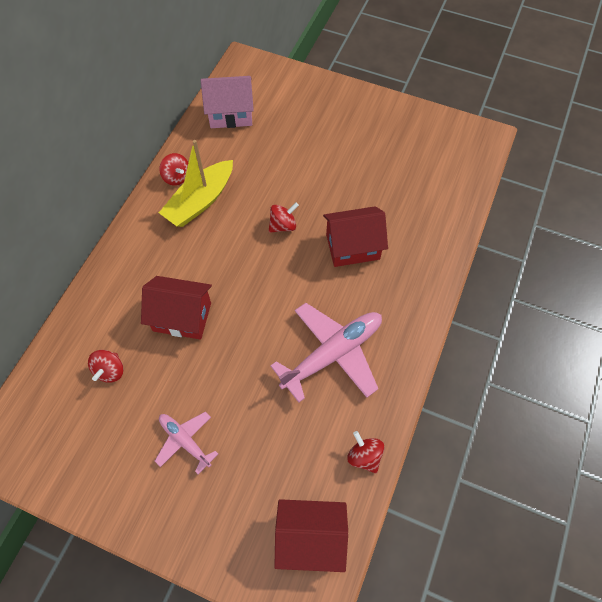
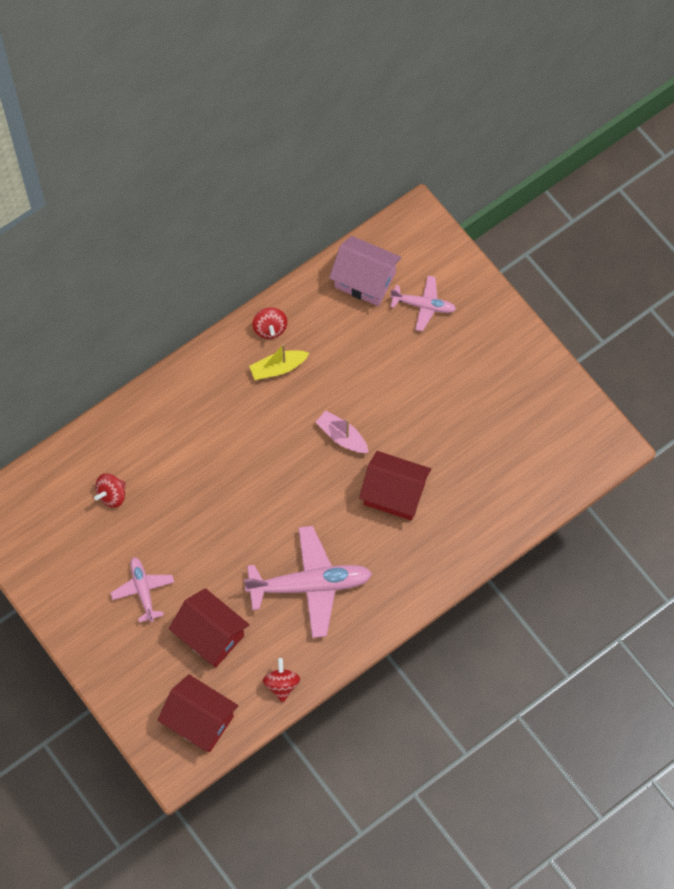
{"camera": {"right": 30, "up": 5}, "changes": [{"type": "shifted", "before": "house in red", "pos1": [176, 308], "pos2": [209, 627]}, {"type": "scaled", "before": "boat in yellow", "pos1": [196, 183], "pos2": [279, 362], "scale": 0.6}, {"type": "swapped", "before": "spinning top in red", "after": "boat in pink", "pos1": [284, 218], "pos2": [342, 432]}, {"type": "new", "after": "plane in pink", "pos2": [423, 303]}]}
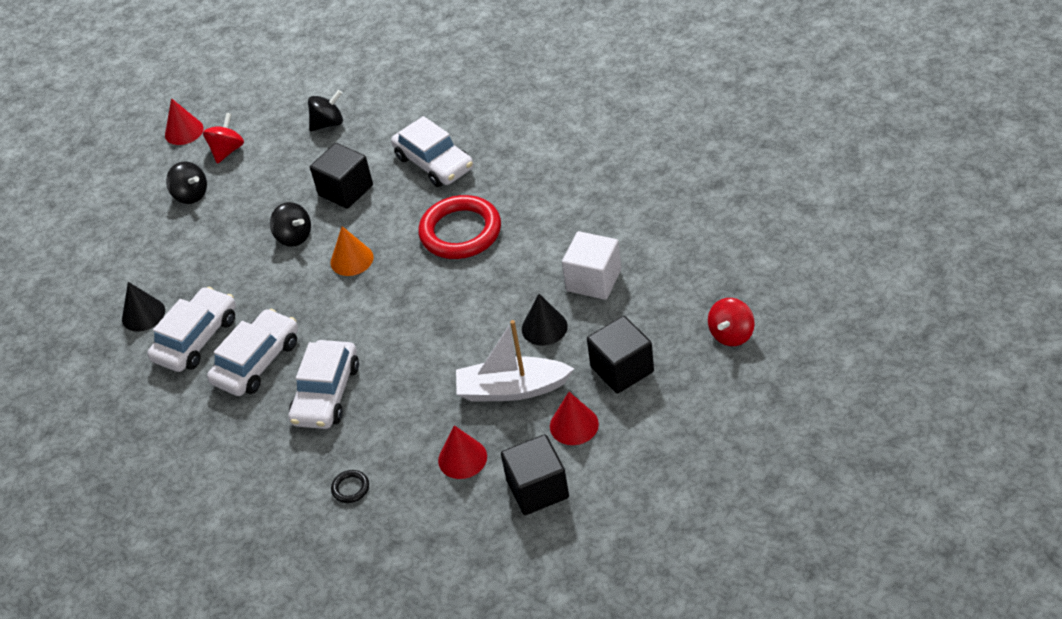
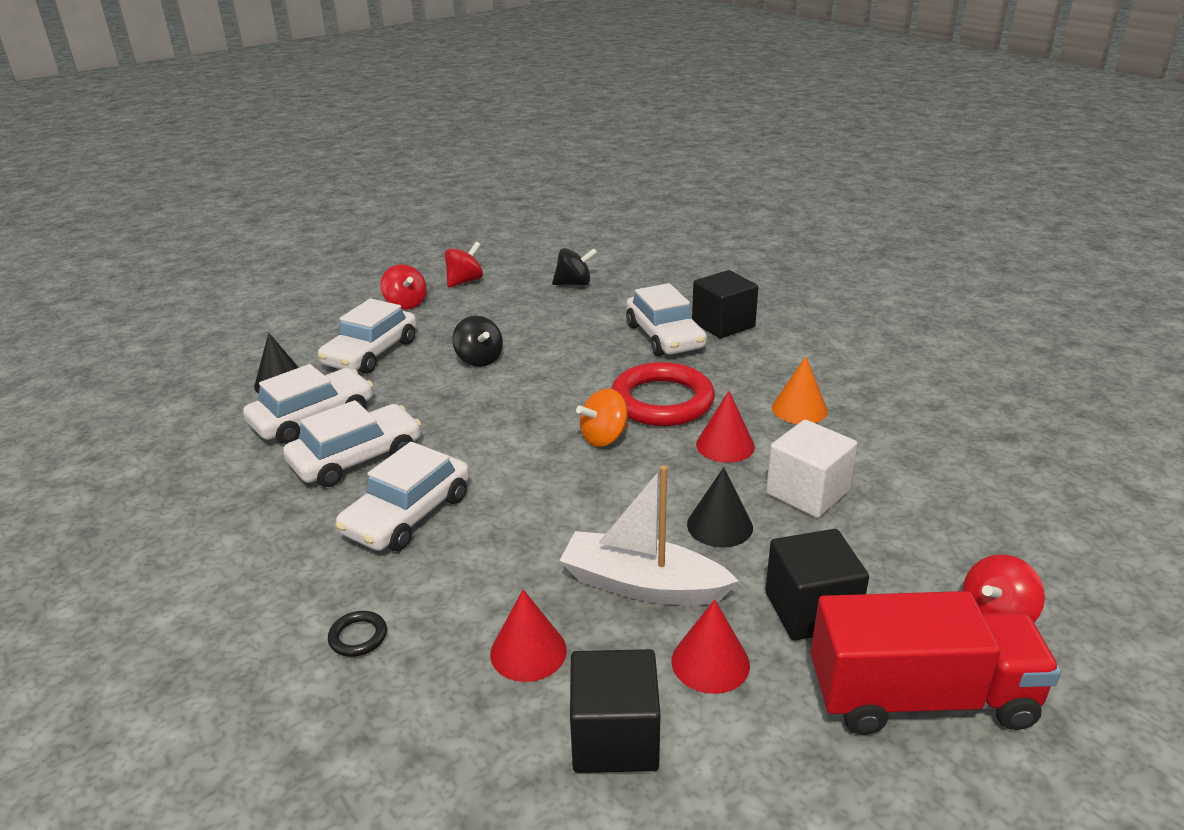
{"camera": {"right": 15, "up": -15}, "changes": [{"type": "shifted", "before": "cone in red", "pos1": [184, 121], "pos2": [725, 427]}, {"type": "repainted", "before": "spinning top in black", "after": "spinning top in red", "pos1": [186, 182], "pos2": [404, 287]}, {"type": "shifted", "before": "cube in black", "pos1": [341, 176], "pos2": [725, 304]}, {"type": "shifted", "before": "cone in orange", "pos1": [352, 251], "pos2": [800, 390]}, {"type": "new", "after": "car in white", "pos2": [367, 336]}, {"type": "new", "after": "spinning top in orange", "pos2": [602, 417]}, {"type": "new", "after": "truck in red", "pos2": [936, 663]}]}
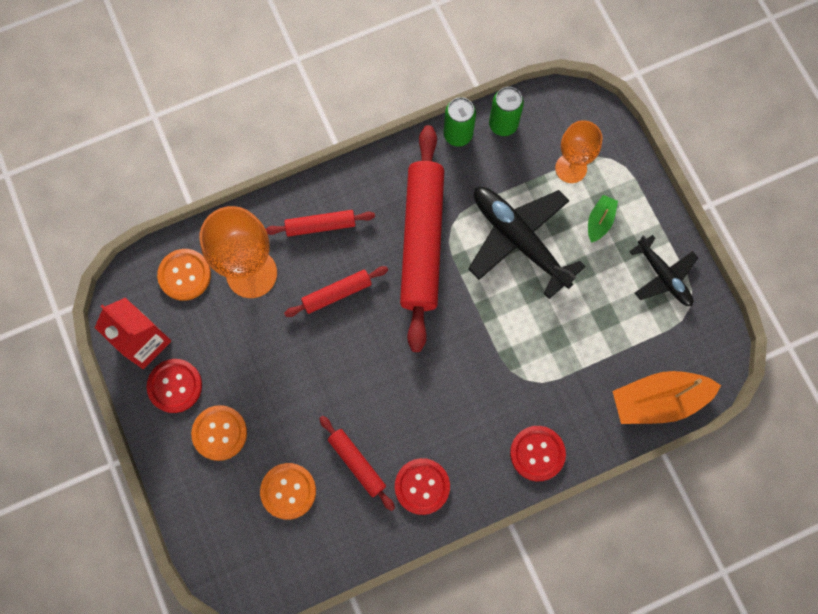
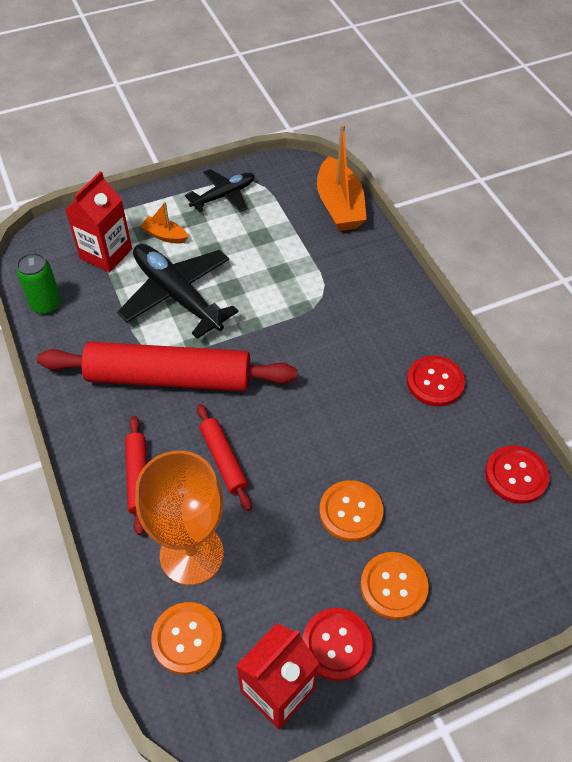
{"camera": {"right": -90, "up": -20}, "changes": [{"type": "shifted", "before": "button in orange", "pos1": [288, 491], "pos2": [351, 511]}, {"type": "gone", "before": "rolling pin in red", "pos1": [357, 463]}, {"type": "gone", "before": "can in green", "pos1": [460, 122]}, {"type": "rotated", "before": "plane in black", "pos1": [527, 243], "pos2": [178, 291], "turn": 90}, {"type": "shifted", "before": "button in red", "pos1": [538, 453], "pos2": [517, 474]}, {"type": "swapped", "before": "goblet in orange", "after": "carton in red", "pos1": [578, 151], "pos2": [98, 222]}, {"type": "repainted", "before": "boat in green", "after": "boat in orange", "pos1": [603, 219], "pos2": [164, 223]}]}
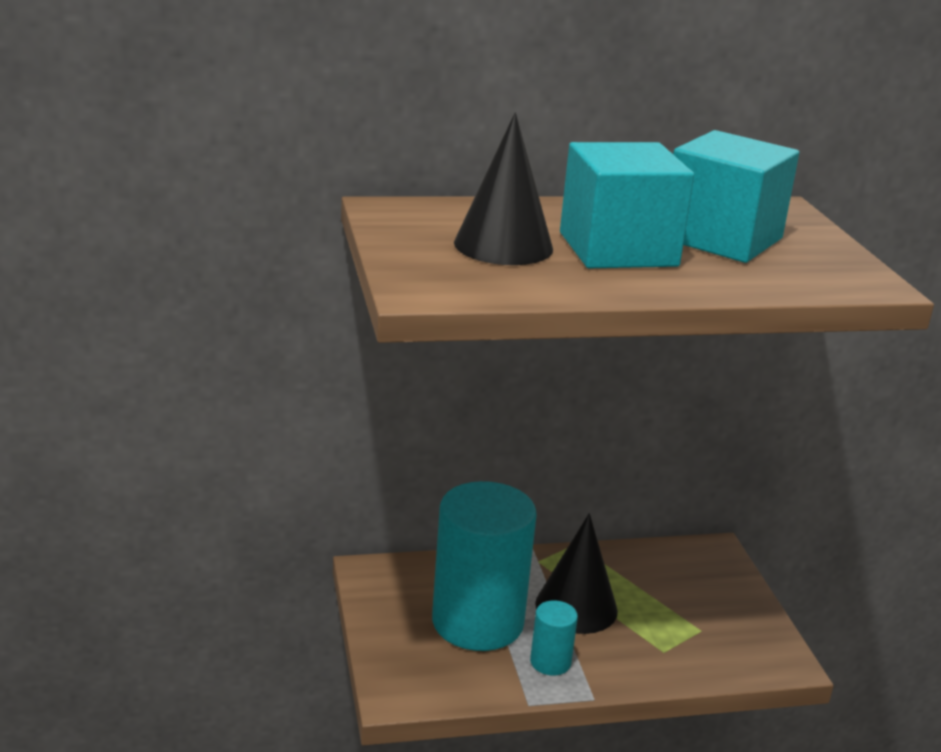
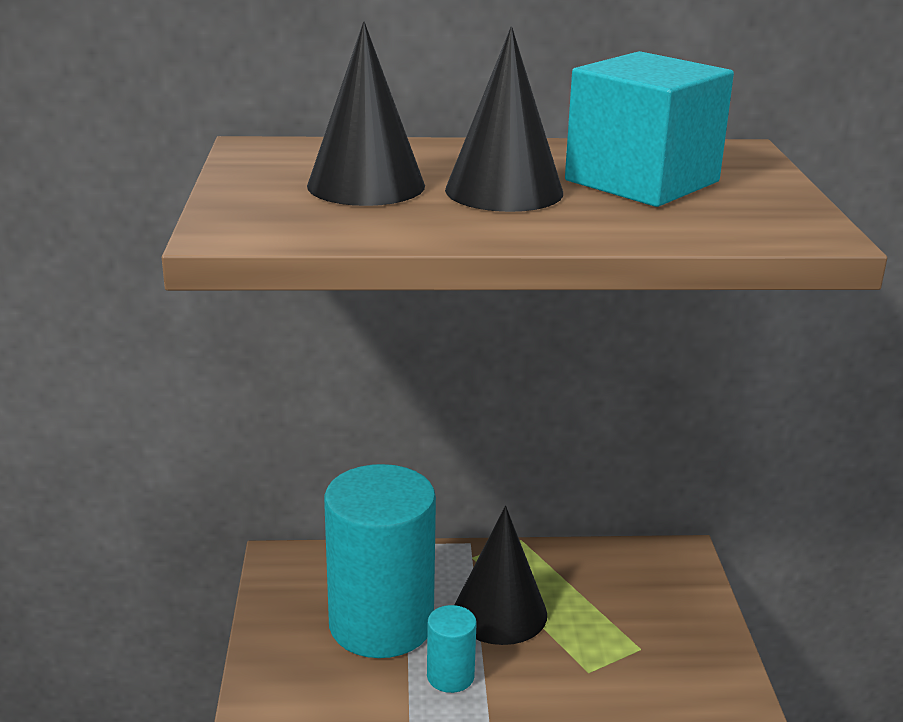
{"camera": {"right": 10, "up": 0}, "changes": [{"type": "swapped", "before": "cube in turquoise", "after": "cone in black", "pos1": [627, 205], "pos2": [504, 119]}]}
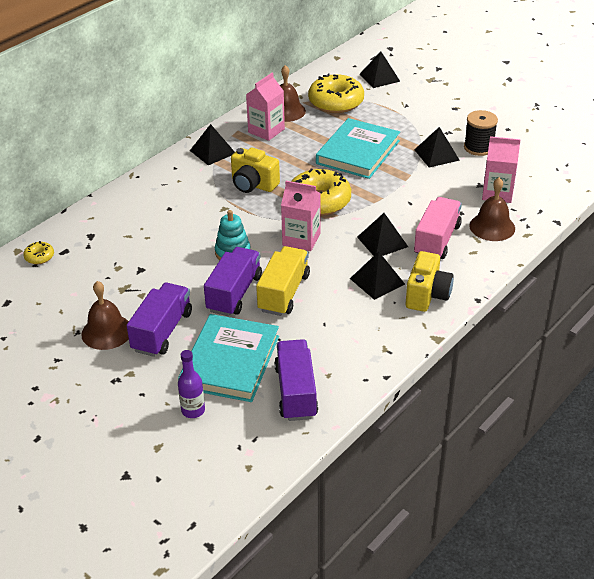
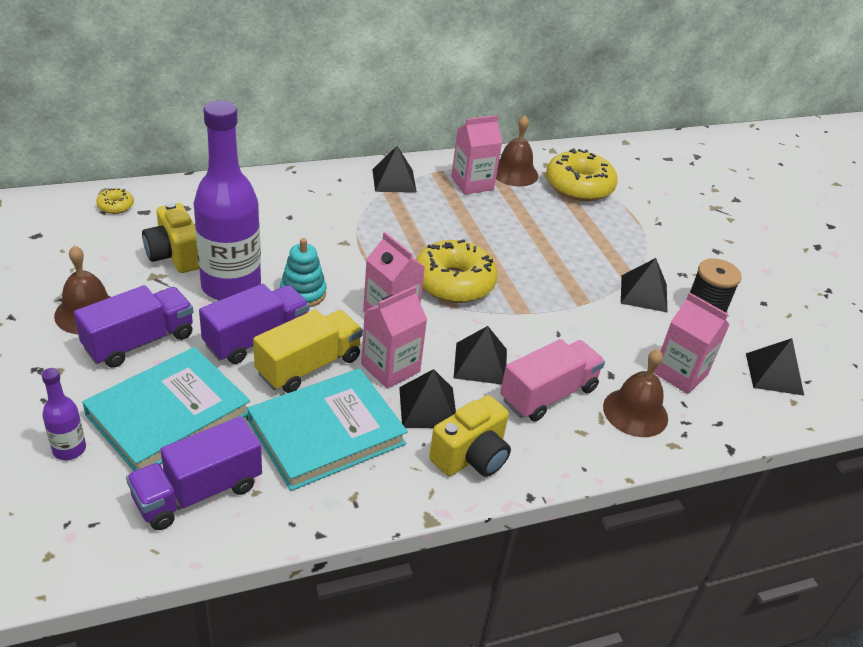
{"camera": {"right": 25, "up": 0}, "changes": [{"type": "shifted", "before": "camera in yellow", "pos1": [255, 170], "pos2": [170, 237]}, {"type": "rotated", "before": "truck in purple", "pos1": [296, 380], "pos2": [194, 473], "turn": -150}, {"type": "shifted", "before": "book in turquoise", "pos1": [358, 148], "pos2": [327, 429]}, {"type": "shifted", "before": "pyramid in black", "pos1": [379, 69], "pos2": [775, 367]}, {"type": "new", "after": "bottle in purple", "pos2": [227, 200]}, {"type": "new", "after": "carton in pink", "pos2": [394, 337]}]}
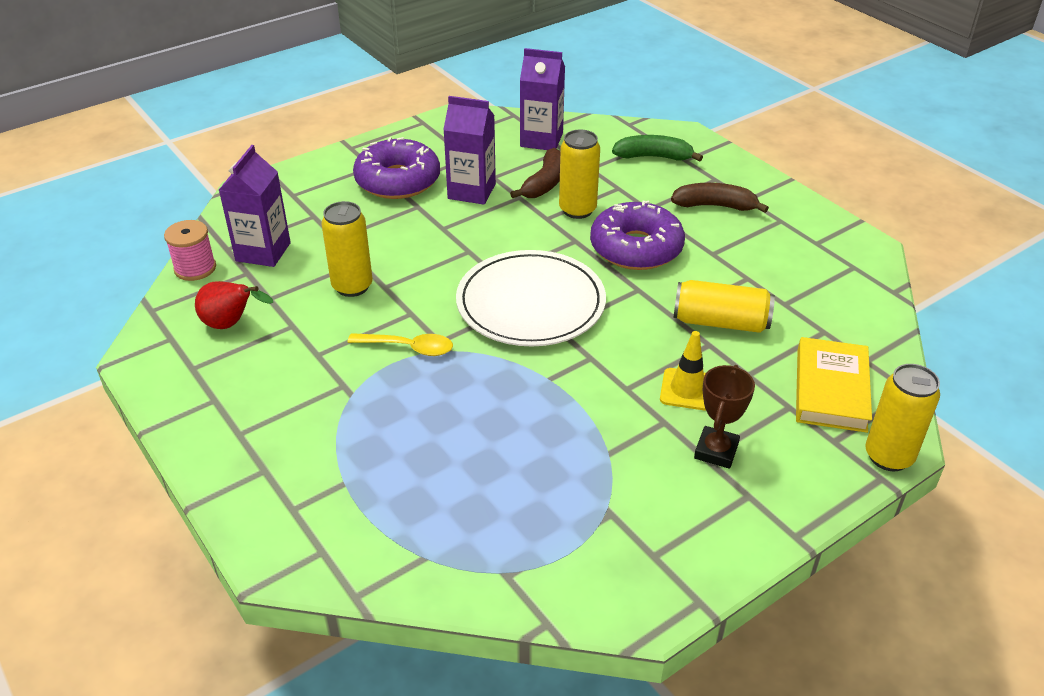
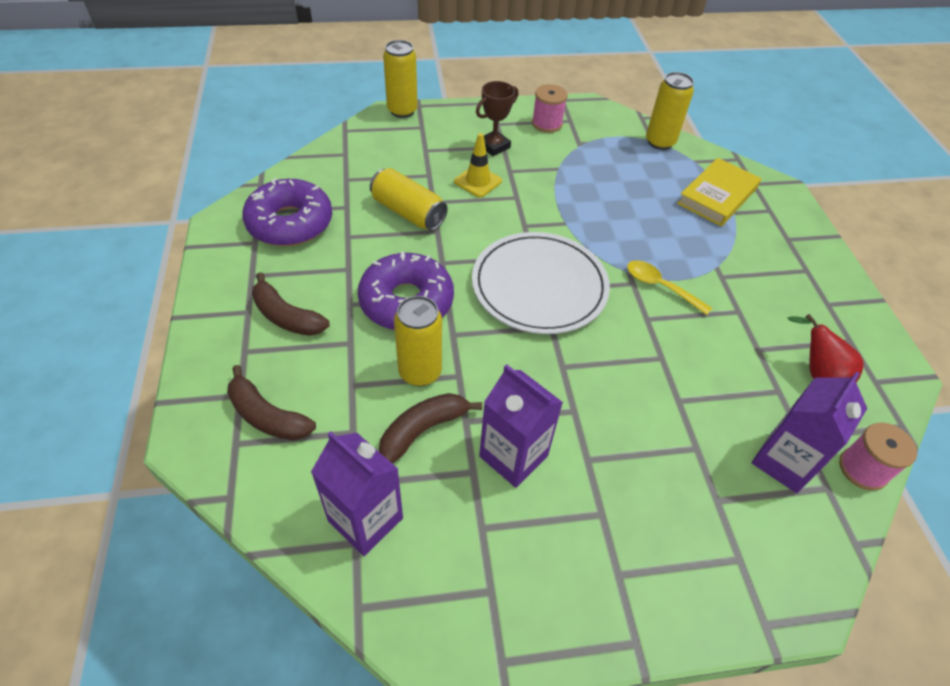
{"camera": {"right": -155, "up": 10}, "changes": [{"type": "shifted", "before": "can in yellow", "pos1": [347, 249], "pos2": [670, 111]}, {"type": "shifted", "before": "donut in purple", "pos1": [396, 168], "pos2": [287, 212]}, {"type": "repainted", "before": "banana in green", "after": "banana in brown", "pos1": [657, 148], "pos2": [271, 402]}, {"type": "shifted", "before": "book in yellow", "pos1": [834, 385], "pos2": [719, 192]}, {"type": "new", "after": "spool in pink", "pos2": [550, 108]}]}
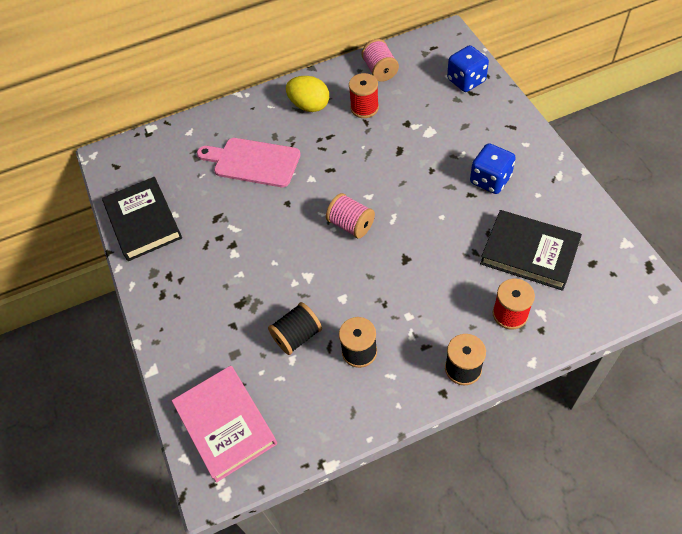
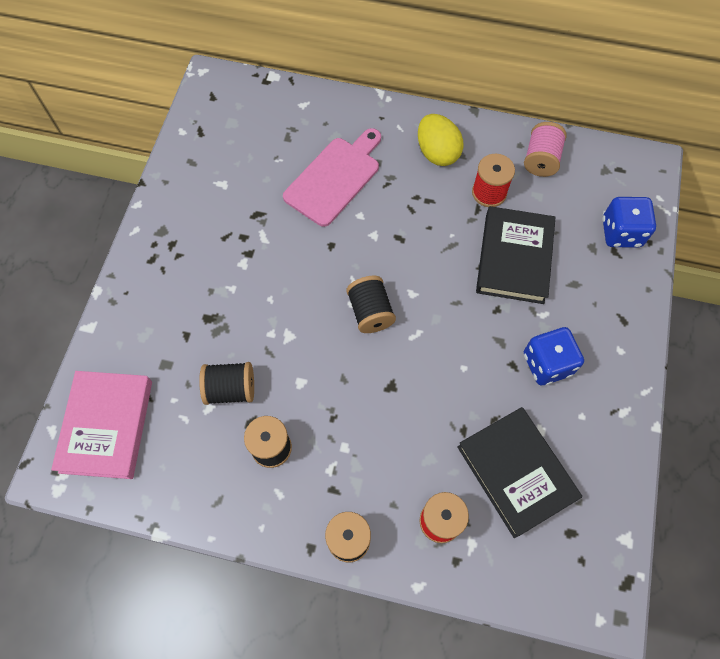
{"camera": {"right": 30, "up": 10}, "changes": [{"type": "shifted", "before": "book in black", "pos1": [142, 219], "pos2": [516, 255]}, {"type": "rotated", "before": "cutting board in pink", "pos1": [249, 162], "pos2": [332, 177], "turn": 75}, {"type": "repainted", "before": "spool in pink", "after": "spool in black", "pos1": [350, 215], "pos2": [371, 304]}]}
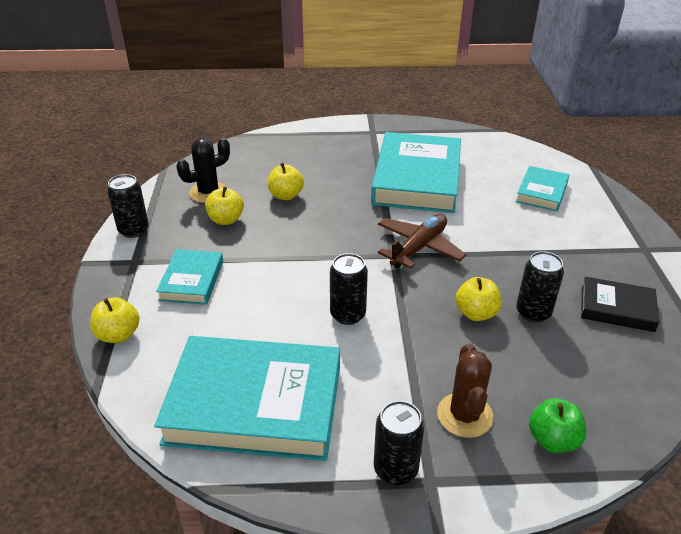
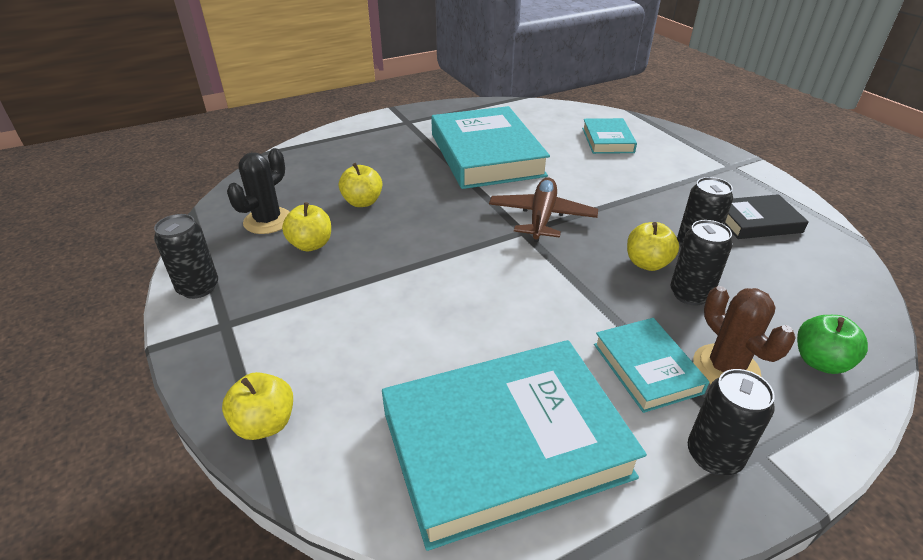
{"camera": {"right": -25, "up": 0}, "changes": [{"type": "shifted", "before": "book in turquoise", "pos1": [189, 277], "pos2": [651, 365]}, {"type": "shifted", "before": "can in black", "pos1": [349, 289], "pos2": [701, 263]}]}
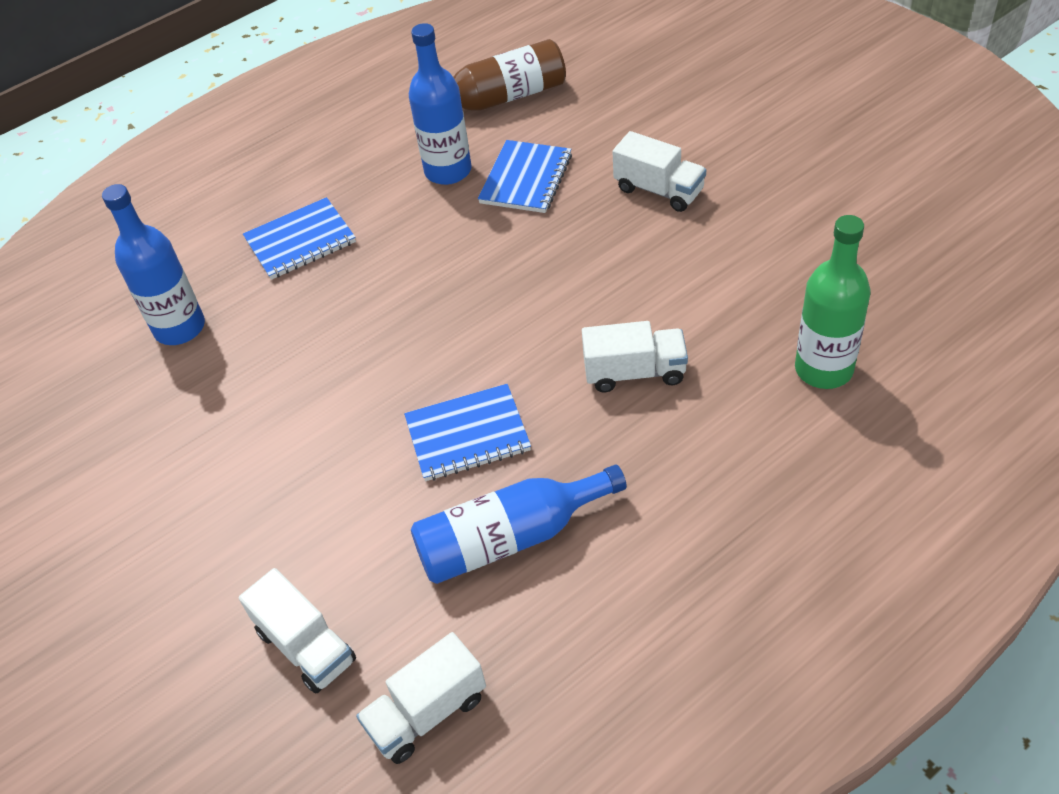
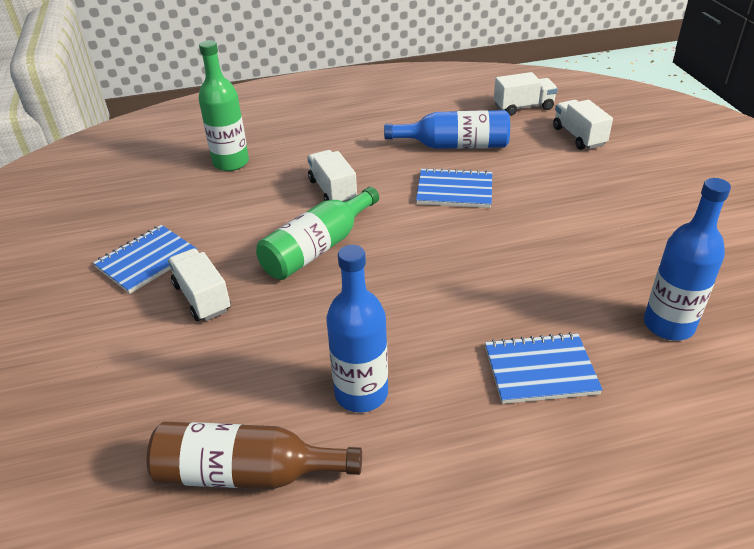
{"camera": {"right": -160, "up": -10}, "changes": [{"type": "shifted", "before": "notebook in blue", "pos1": [525, 176], "pos2": [145, 259]}, {"type": "rotated", "before": "truck in white", "pos1": [635, 356], "pos2": [332, 176], "turn": 45}, {"type": "new", "after": "bottle in green", "pos2": [317, 233]}]}
